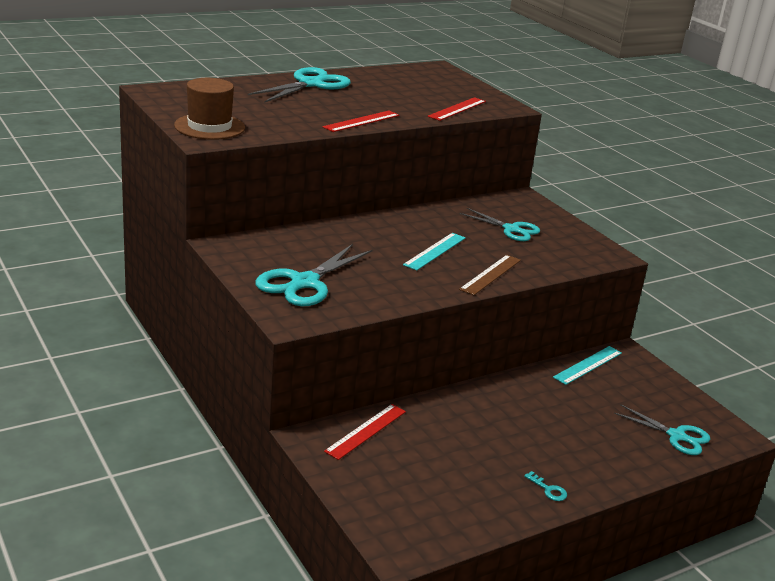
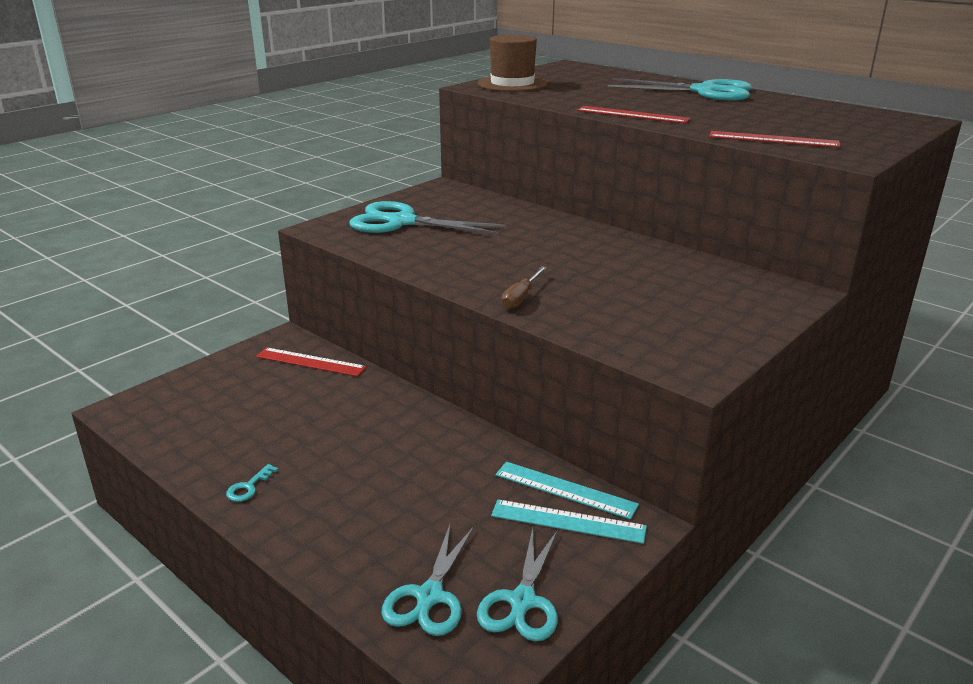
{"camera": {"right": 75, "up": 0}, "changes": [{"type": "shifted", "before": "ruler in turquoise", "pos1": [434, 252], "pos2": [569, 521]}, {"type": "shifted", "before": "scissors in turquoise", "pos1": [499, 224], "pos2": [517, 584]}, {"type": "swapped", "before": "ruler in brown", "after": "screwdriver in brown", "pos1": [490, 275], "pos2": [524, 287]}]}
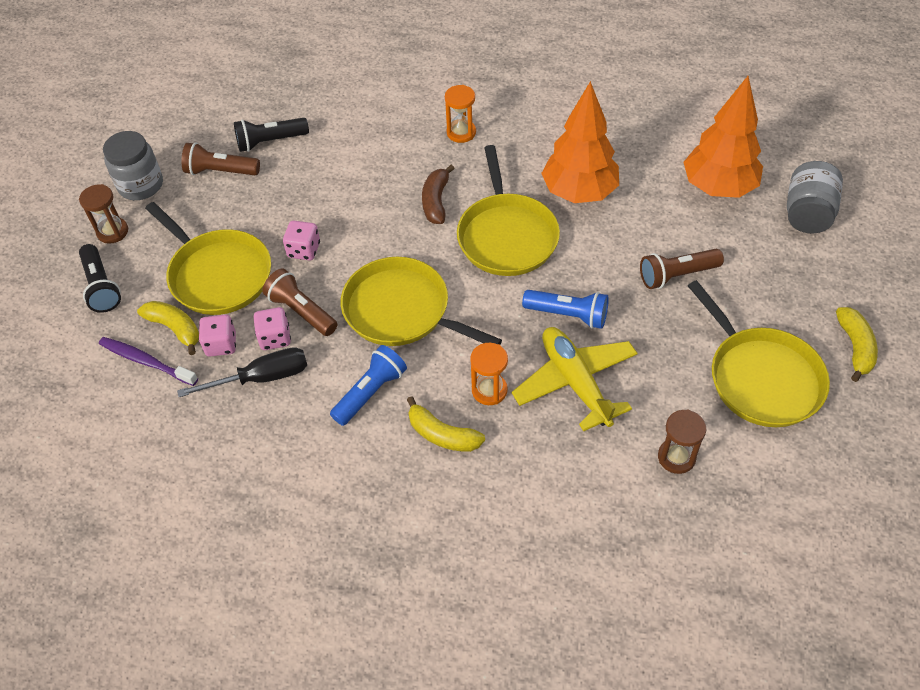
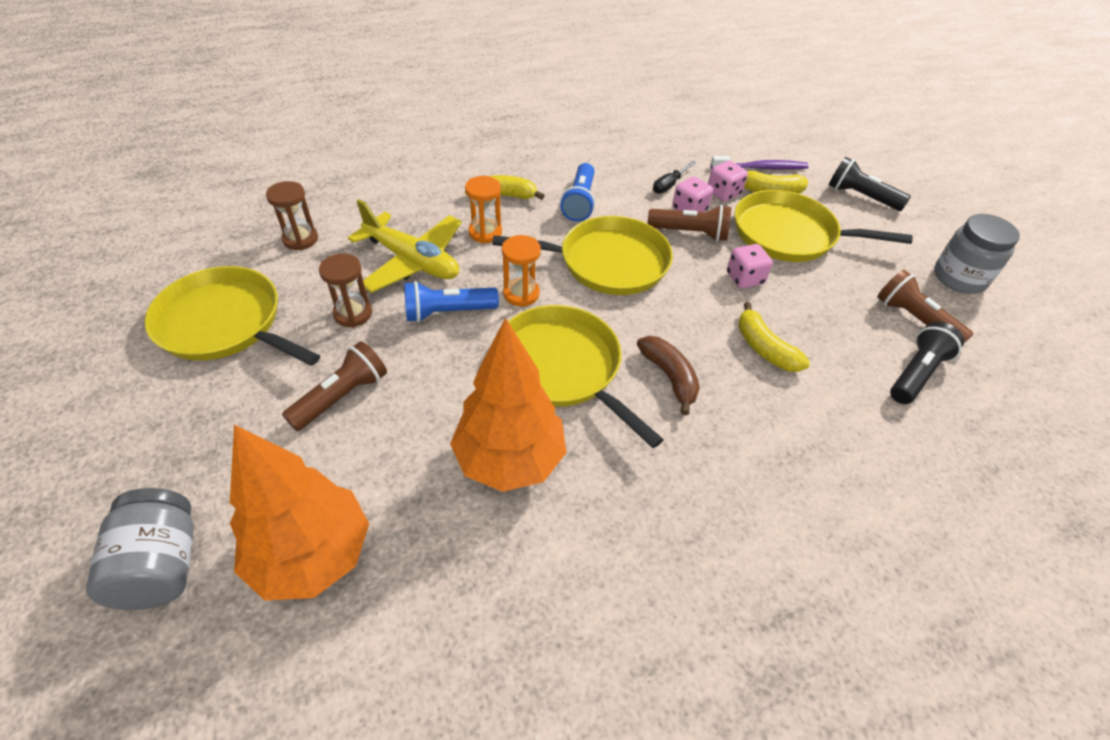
{"camera": {"right": 145, "up": -5}, "changes": [{"type": "shifted", "before": "hourglass in brown", "pos1": [103, 214], "pos2": [345, 290]}, {"type": "scaled", "before": "screwdriver in black", "pos1": [242, 372], "pos2": [675, 177], "scale": 0.61}, {"type": "rotated", "before": "flashlight in brown", "pos1": [221, 158], "pos2": [925, 306], "turn": -105}, {"type": "shifted", "before": "hourglass in orange", "pos1": [460, 114], "pos2": [521, 271]}, {"type": "shifted", "before": "banana in yellow", "pos1": [857, 344], "pos2": [774, 337]}]}
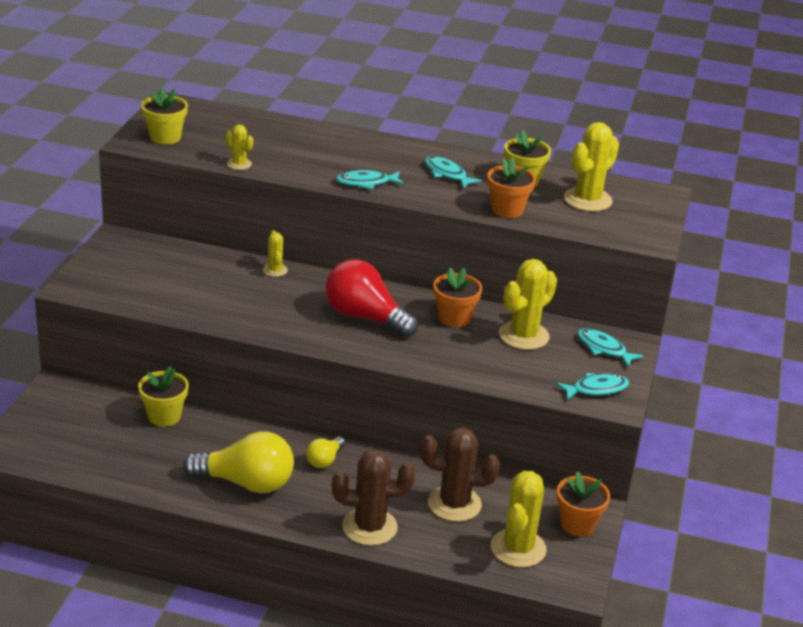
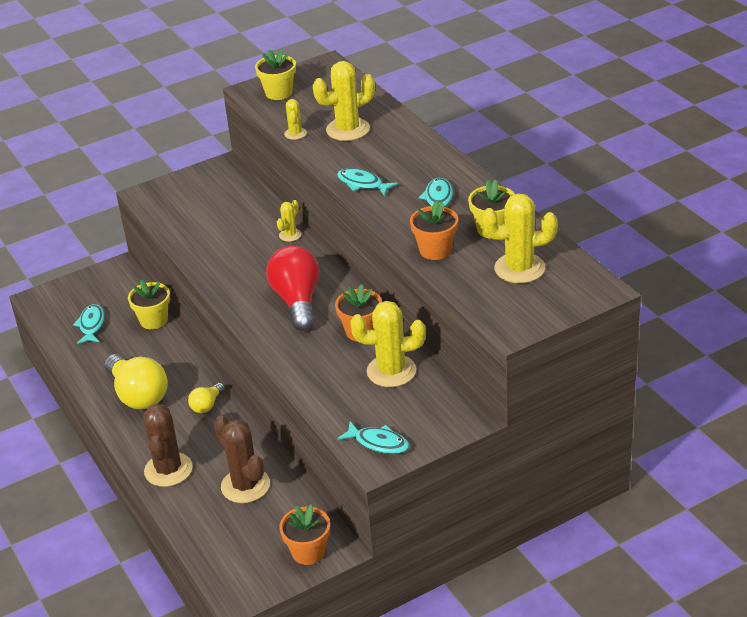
{"camera": {"right": 50, "up": 5}, "changes": [{"type": "rotated", "before": "light bulb in yellow", "pos1": [325, 452], "pos2": [206, 398], "turn": -45}, {"type": "rotated", "before": "cactus in brown", "pos1": [373, 497], "pos2": [168, 445], "turn": 45}, {"type": "shifted", "before": "cactus in yellow", "pos1": [519, 519], "pos2": [344, 101]}, {"type": "shifted", "before": "fish in turquoise", "pos1": [610, 347], "pos2": [88, 324]}]}
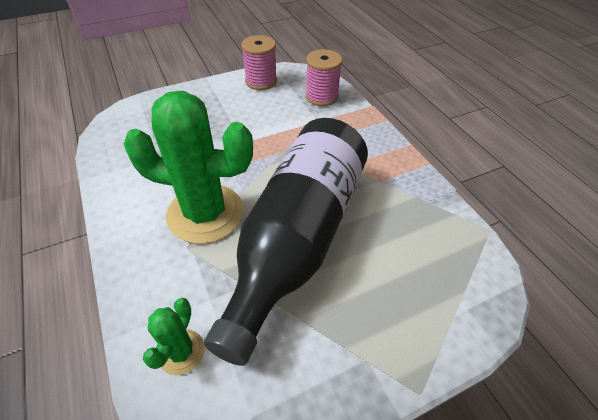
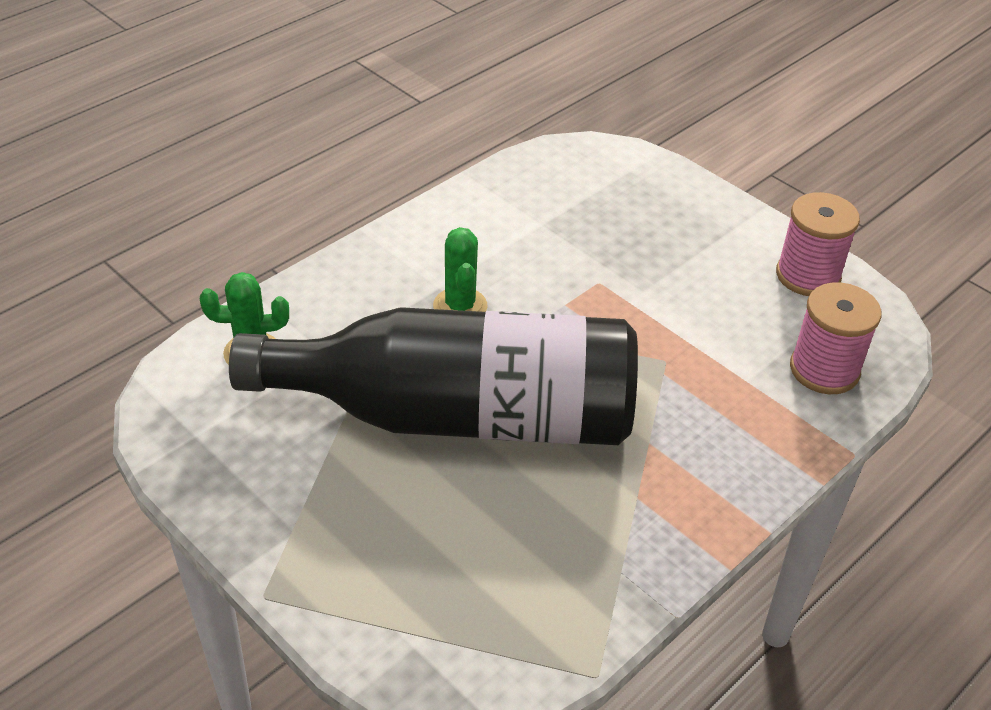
{"camera": {"right": 70, "up": -5}, "changes": [{"type": "scaled", "before": "cactus in green", "pos1": [188, 167], "pos2": [460, 269], "scale": 0.47}]}
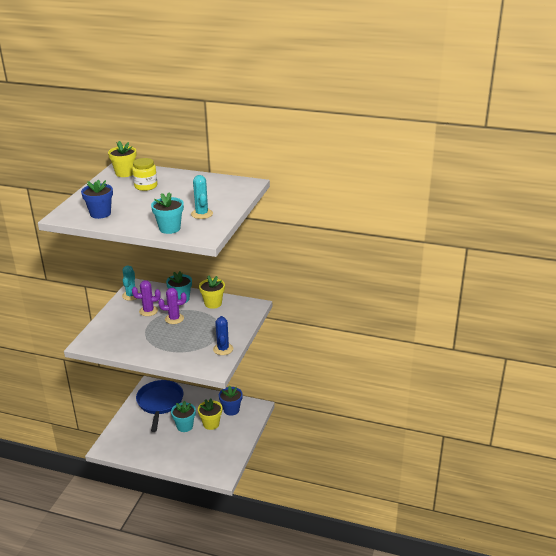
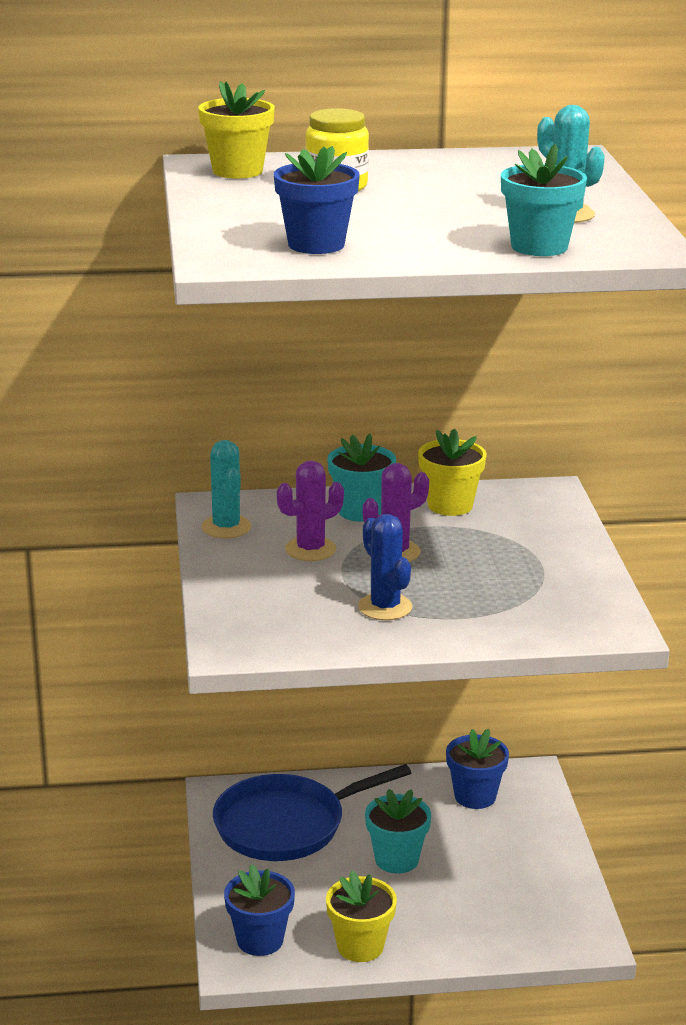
{"camera": {"right": -25, "up": -5}, "changes": [{"type": "rotated", "before": "pan in blue", "pos1": [159, 406], "pos2": [312, 812], "turn": -90}, {"type": "shifted", "before": "flower pot in yellow", "pos1": [210, 414], "pos2": [361, 916]}, {"type": "shifted", "before": "cactus in blue", "pos1": [223, 335], "pos2": [385, 567]}, {"type": "new", "after": "flower pot in blue", "pos2": [259, 910]}]}
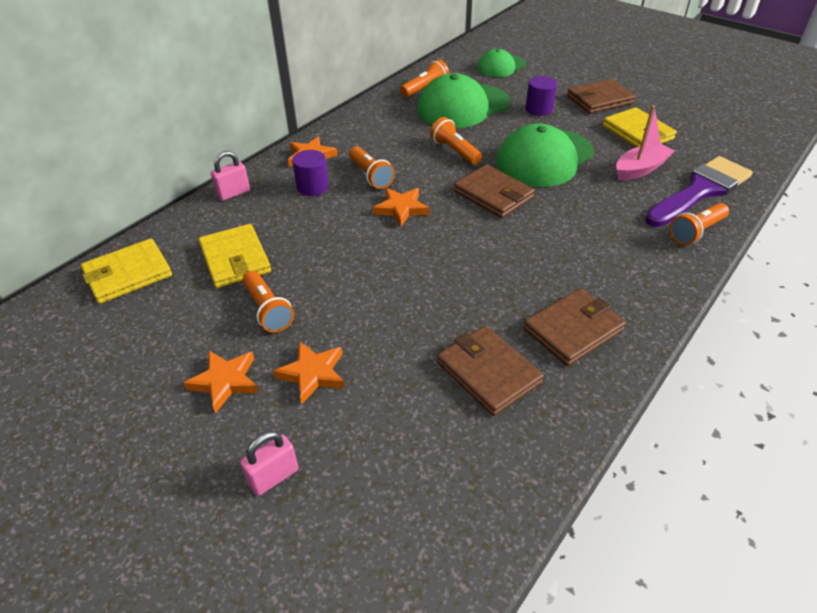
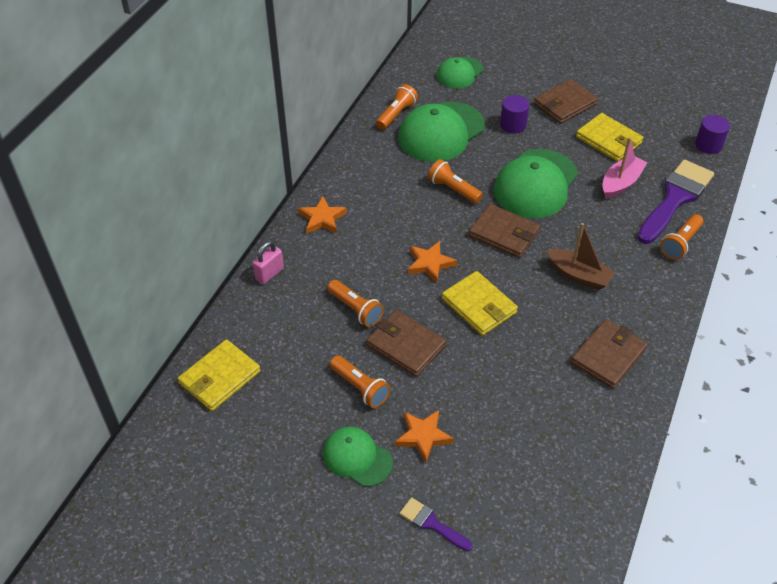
{"camera": {"right": -15, "up": 5}, "changes": [{"type": "swapped", "before": "star in orange", "after": "cap in green", "pos1": [221, 382], "pos2": [358, 456]}, {"type": "shifted", "before": "wallet in yellow", "pos1": [235, 256], "pos2": [480, 303]}, {"type": "swapped", "before": "padlock in pink", "after": "brush in purple", "pos1": [269, 463], "pos2": [436, 524]}, {"type": "shifted", "before": "cylinder in purple", "pos1": [310, 173], "pos2": [712, 134]}, {"type": "shifted", "before": "flashlight in orange", "pos1": [372, 167], "pos2": [355, 303]}, {"type": "shifted", "before": "wallet in brown", "pos1": [490, 371], "pos2": [406, 343]}, {"type": "new", "after": "boat in brown", "pos2": [581, 256]}]}
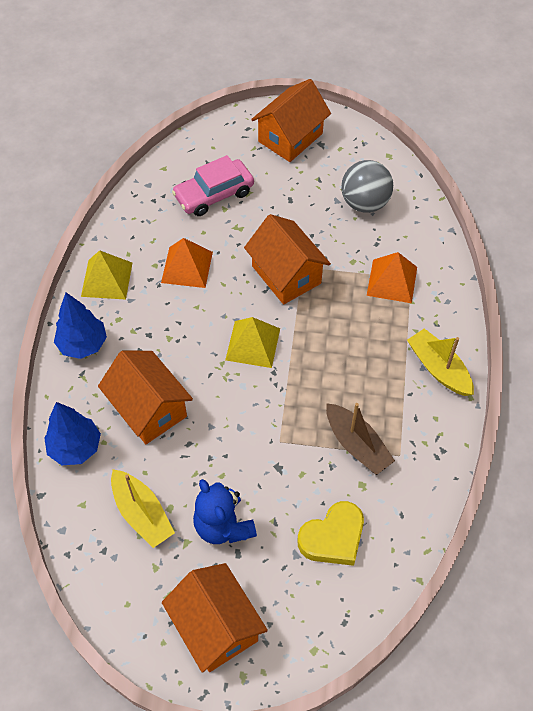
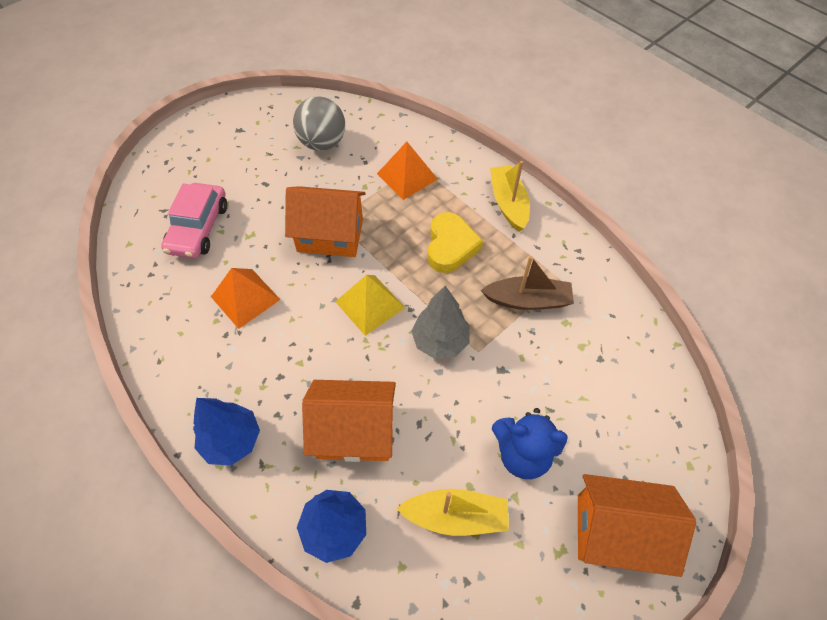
{"camera": {"right": -50, "up": 0}, "changes": [{"type": "gone", "before": "pyramid in yellow", "pos1": [106, 275]}, {"type": "gone", "before": "house in orange", "pos1": [291, 120]}, {"type": "shifted", "before": "heart in yellow", "pos1": [330, 533], "pos2": [455, 242]}, {"type": "rotated", "before": "boat in yellow", "pos1": [440, 362], "pos2": [510, 196], "turn": 75}, {"type": "new", "after": "tree in grey", "pos2": [440, 322]}]}
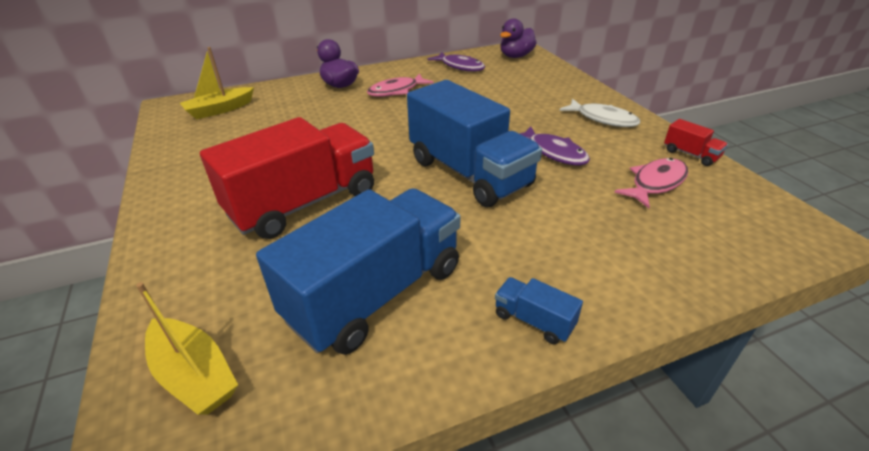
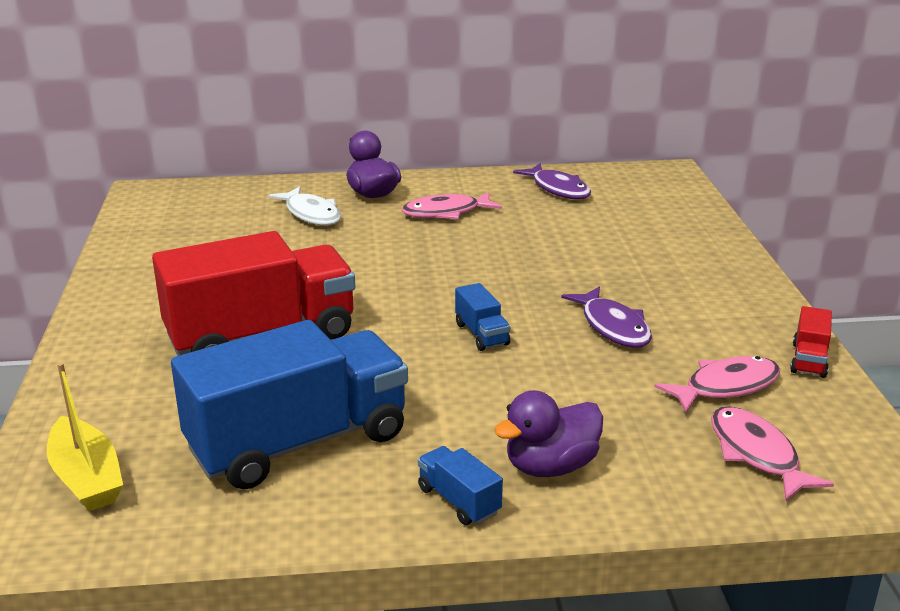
{"camera": {"right": 15, "up": -10}, "changes": [{"type": "gone", "before": "boat in yellow", "pos1": [217, 83]}, {"type": "scaled", "before": "truck in blue", "pos1": [474, 143], "pos2": [482, 317], "scale": 0.4}, {"type": "shifted", "before": "duck in purple", "pos1": [518, 38], "pos2": [548, 433]}, {"type": "shifted", "before": "fish in white", "pos1": [599, 112], "pos2": [304, 205]}, {"type": "rotated", "before": "truck in red", "pos1": [696, 142], "pos2": [811, 342], "turn": 45}, {"type": "new", "after": "fish in pink", "pos2": [772, 453]}]}
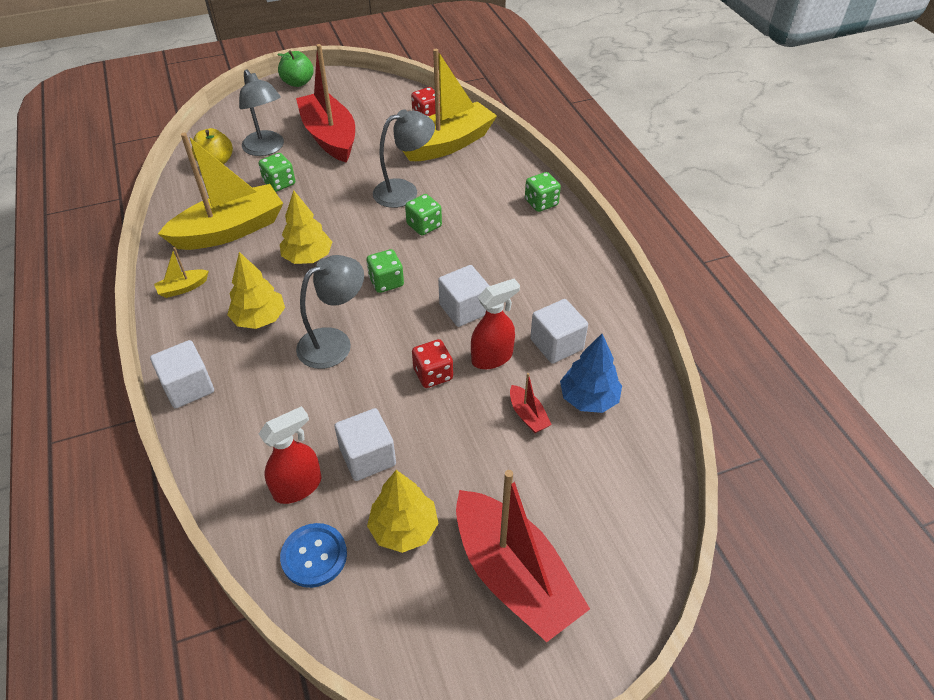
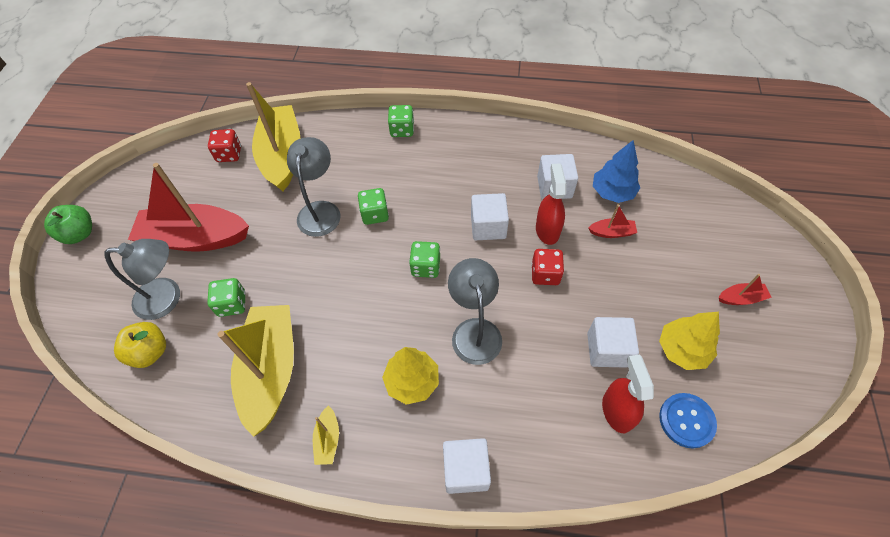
{"camera": {"right": -60, "up": 10}, "changes": [{"type": "gone", "before": "tree in yellow", "pos1": [306, 227]}, {"type": "scaled", "before": "boat in red", "pos1": [523, 556], "pos2": [745, 289], "scale": 0.41}]}
